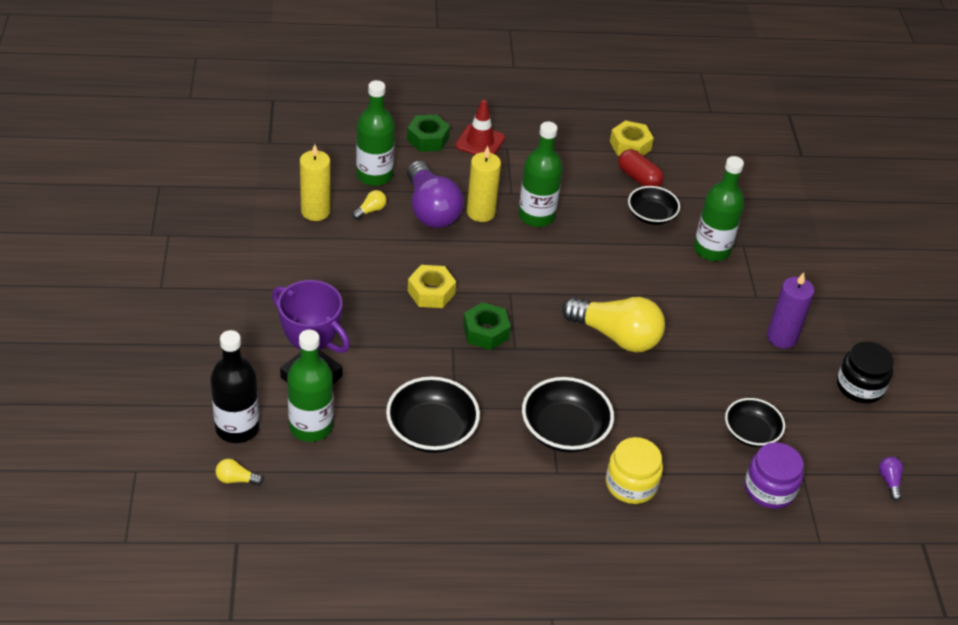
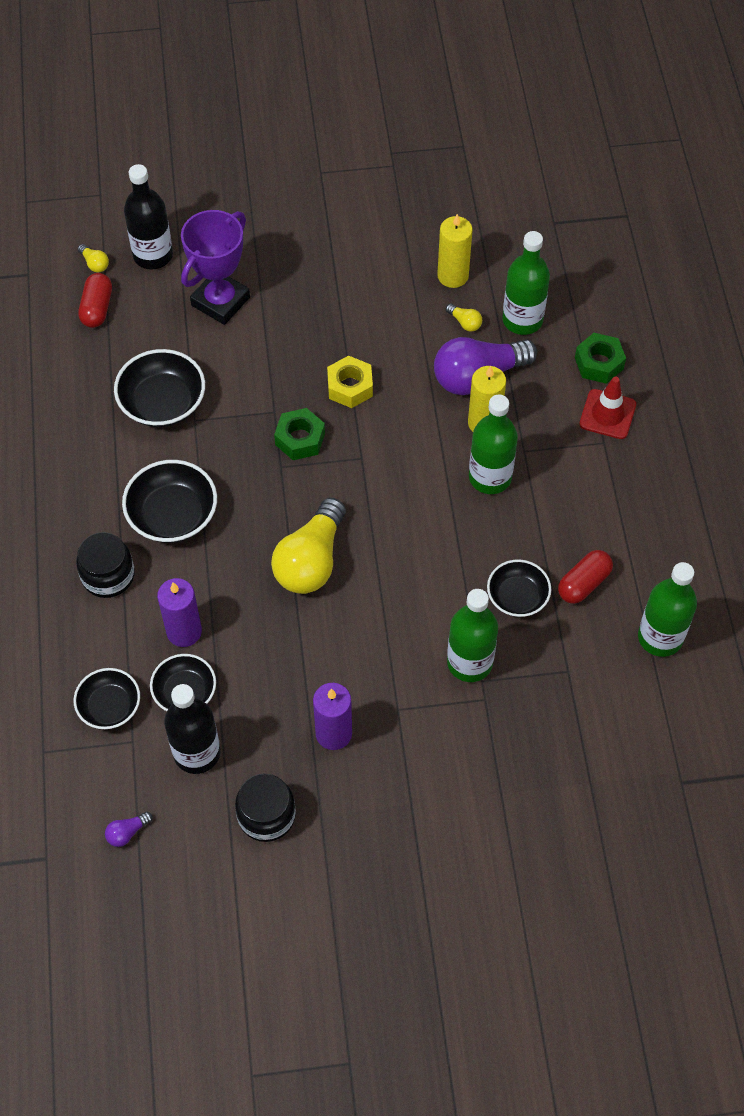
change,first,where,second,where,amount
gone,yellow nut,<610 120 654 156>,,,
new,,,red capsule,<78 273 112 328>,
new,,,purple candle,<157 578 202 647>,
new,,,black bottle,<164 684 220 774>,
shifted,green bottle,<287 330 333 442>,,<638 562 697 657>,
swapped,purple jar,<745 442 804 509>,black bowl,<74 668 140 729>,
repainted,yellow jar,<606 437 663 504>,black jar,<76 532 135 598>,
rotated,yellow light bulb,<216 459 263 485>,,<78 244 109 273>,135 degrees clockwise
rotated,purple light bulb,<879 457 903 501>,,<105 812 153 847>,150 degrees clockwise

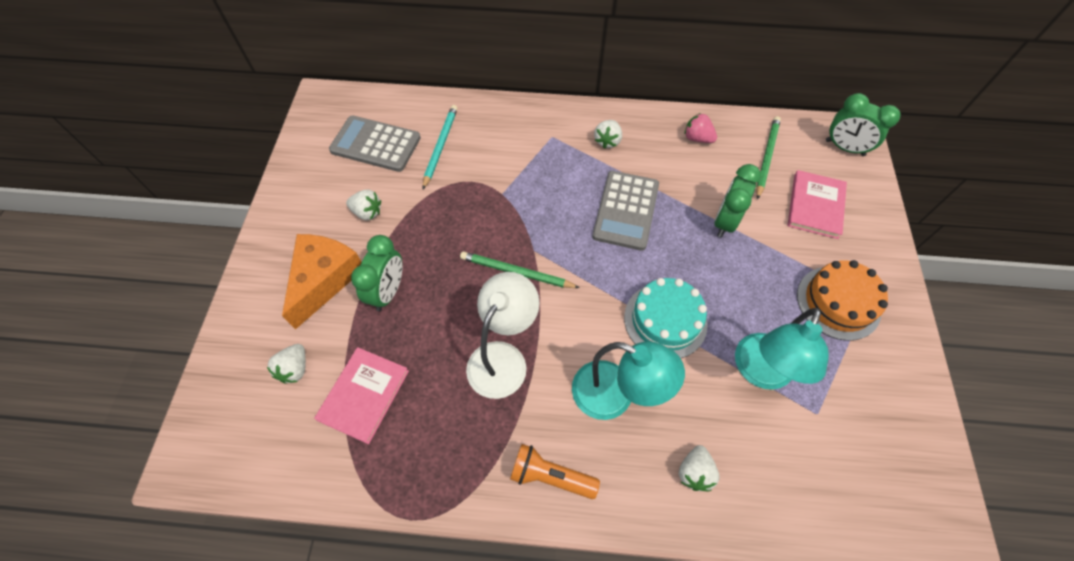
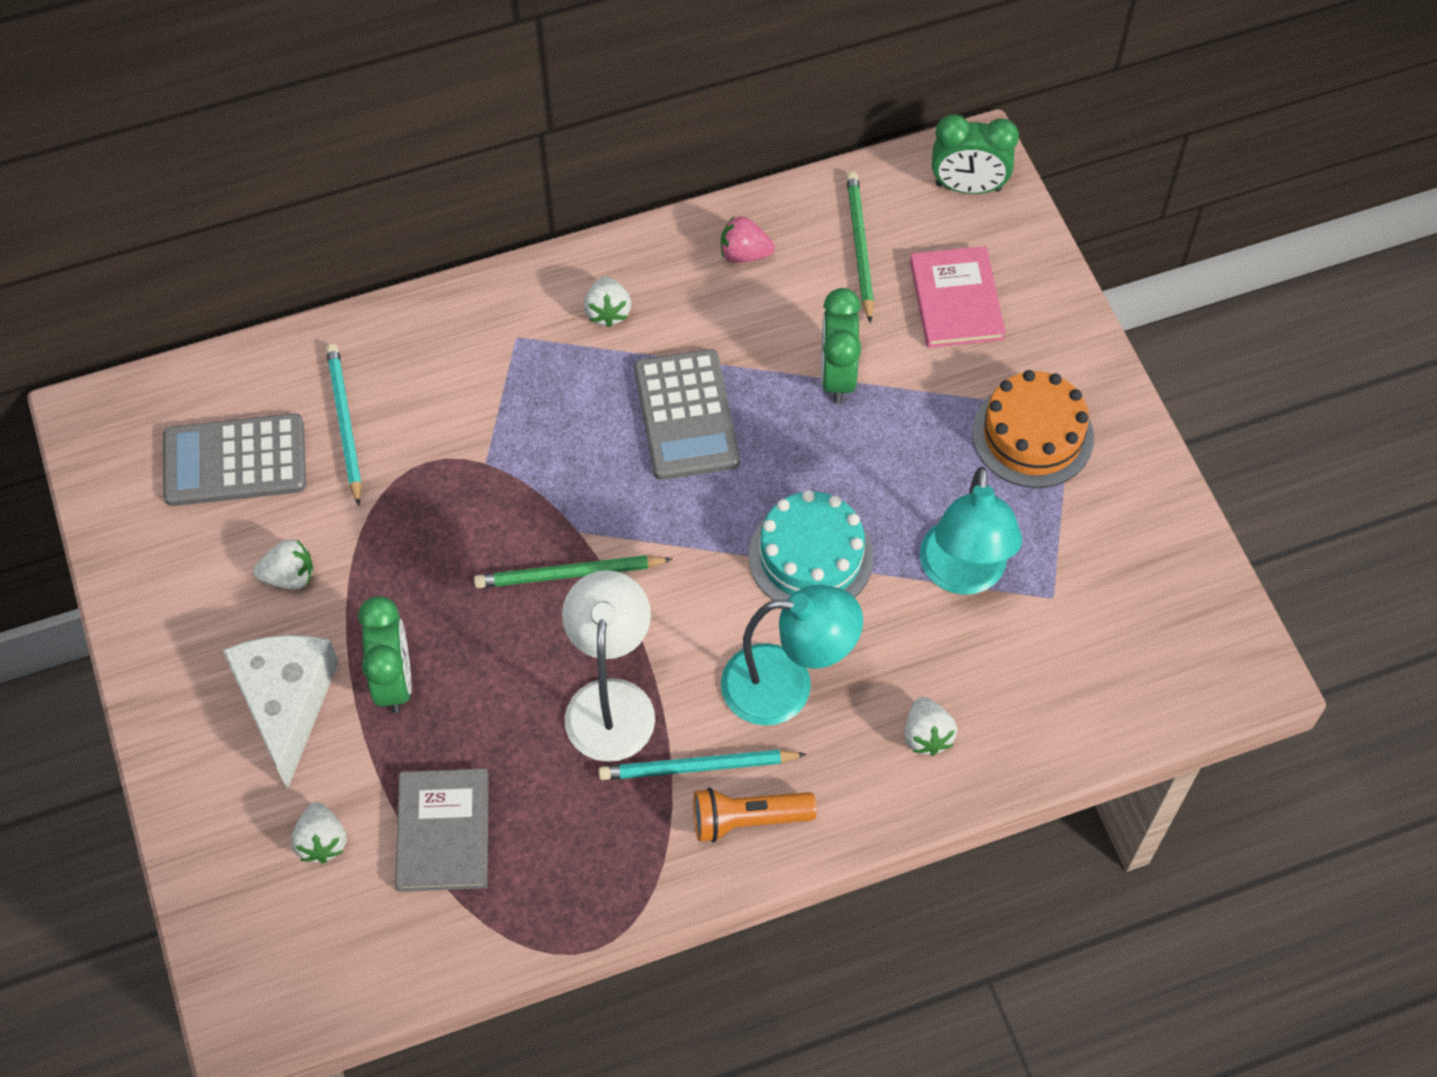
change,first,where,second,where,amount
new,,,turquoise pencil,<599 750 807 780>,
repainted,orange cheese,<282 234 362 330>,white cheese,<223 635 338 790>,
repainted,pink book,<314 347 409 444>,grey book,<395 769 489 892>,

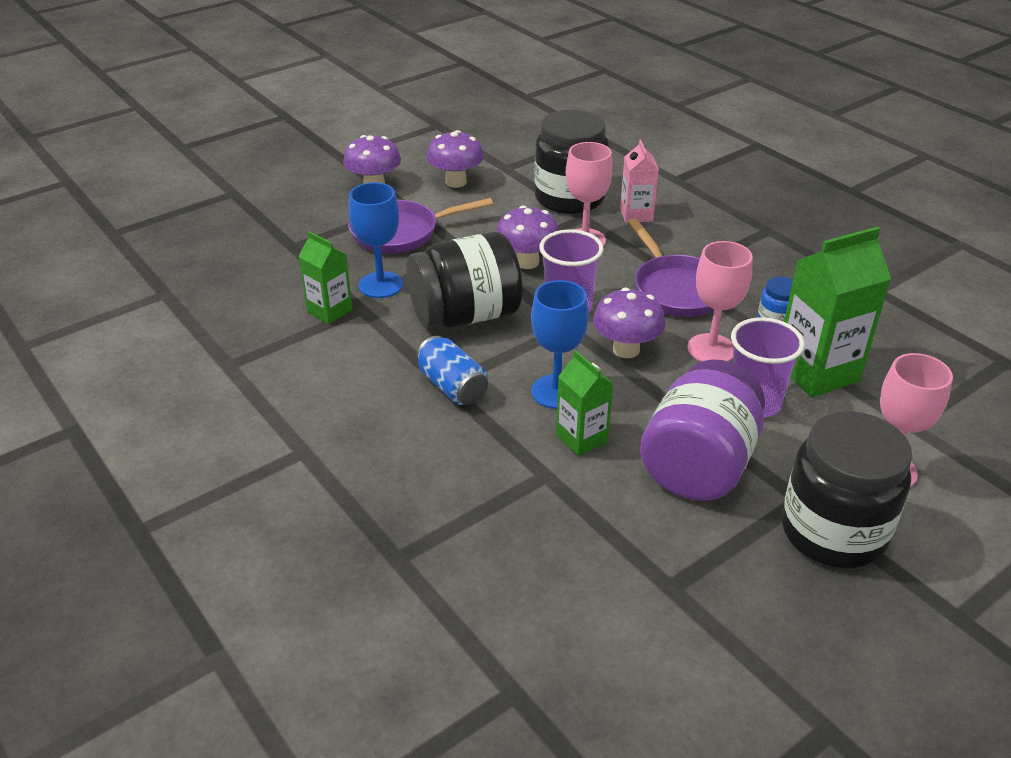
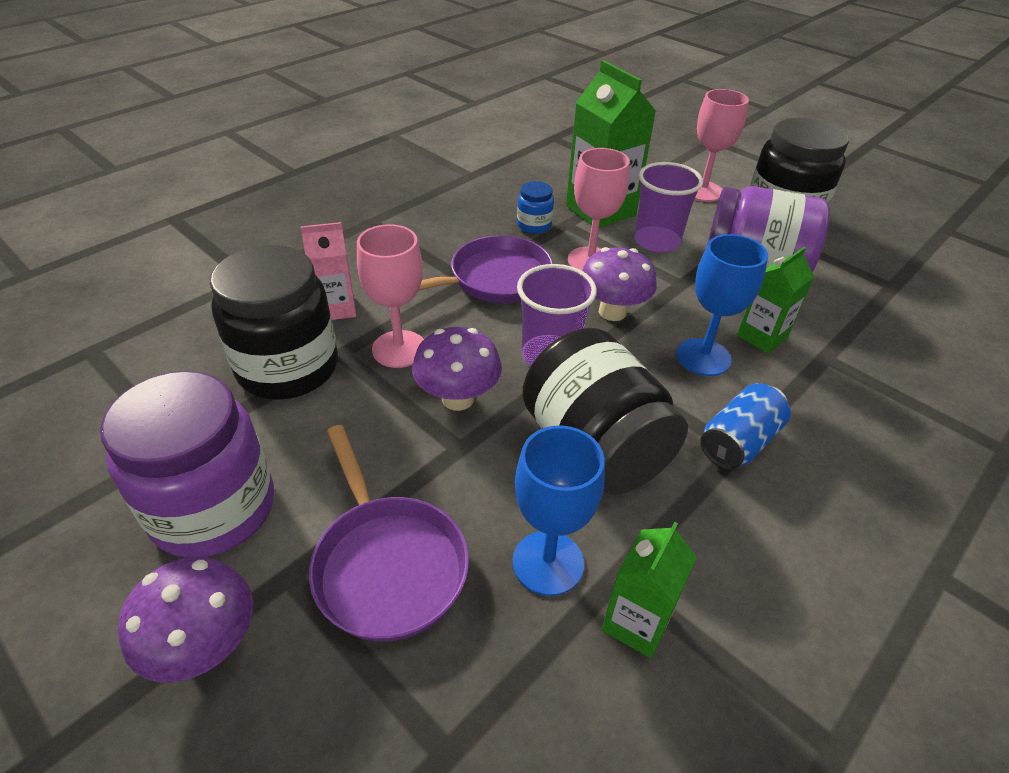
change,first,where,second,where,amount
swapped,purple mushroom,<427 130 484 188>,purple jar,<100 371 274 558>,

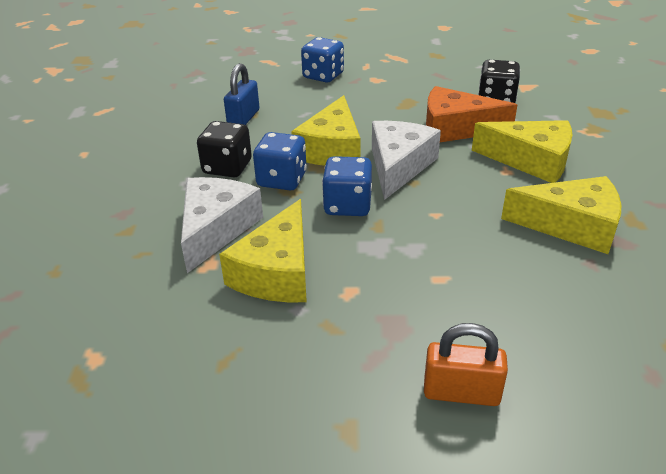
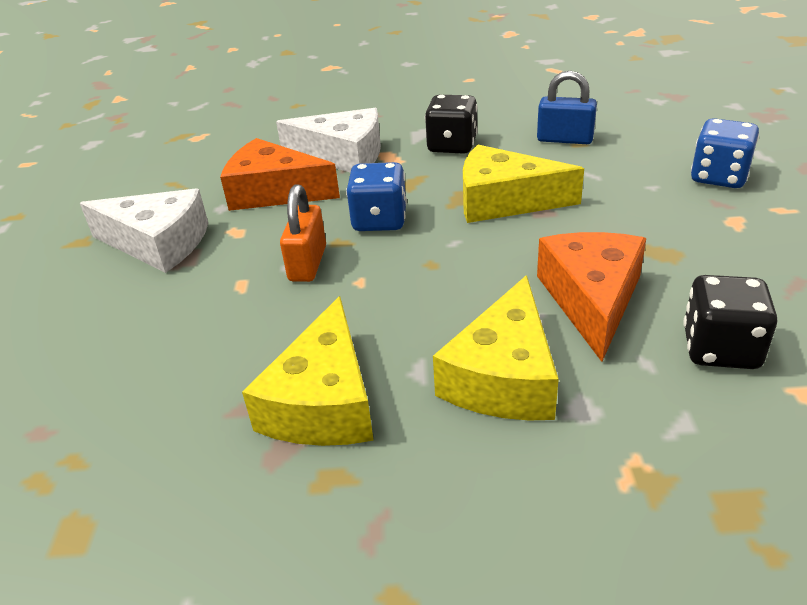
change,first,where,second,where,amount
gone,blue dice,<253 132 307 190>,,,
shifted,white cheese,<372 121 441 200>,,<80 189 208 273>,
shifted,orange padlock,<424 323 508 406>,,<280 184 326 282>,
repainted,yellow cheese,<219 199 307 302>,orange cheese,<220 138 340 211>,

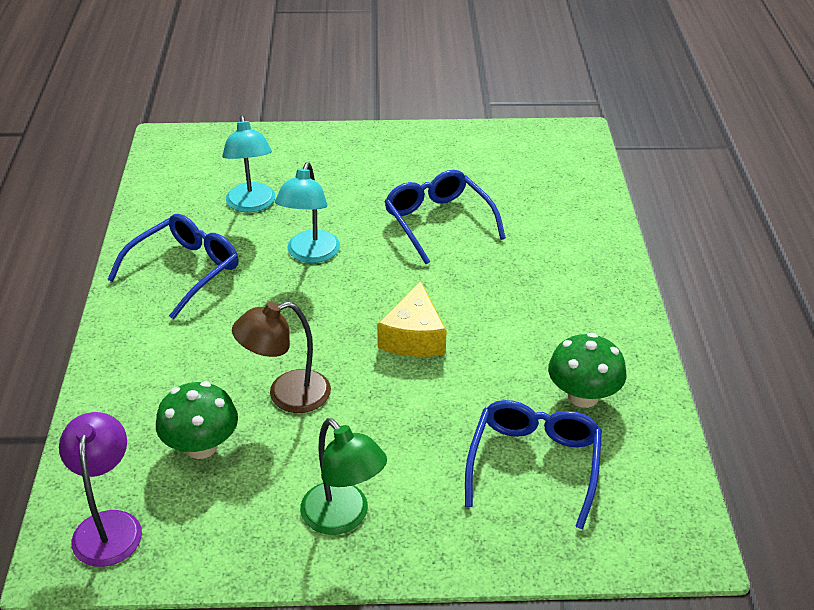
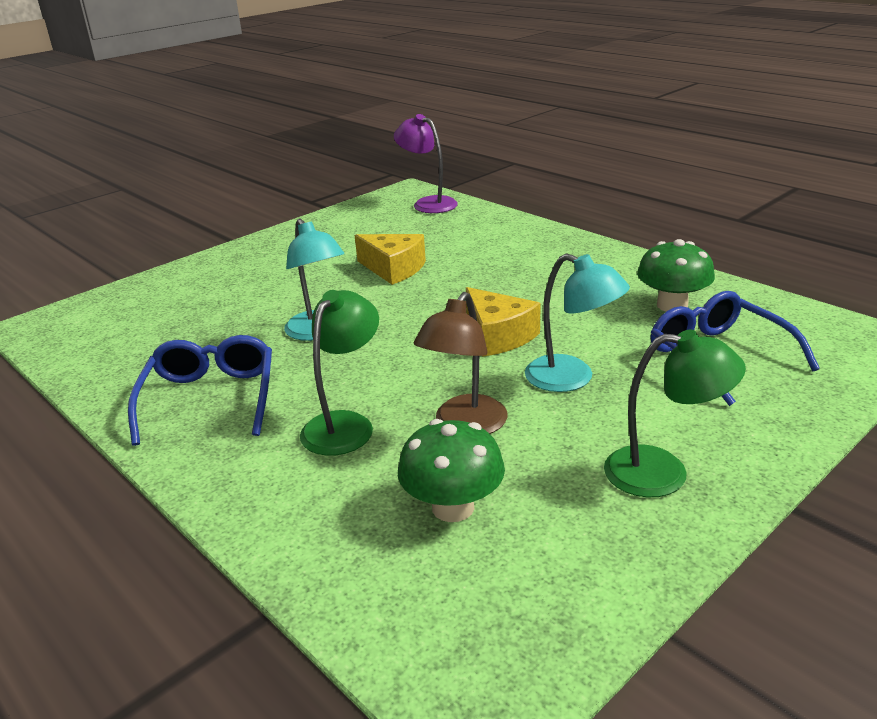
change,first,where,second,where,amount
new,,,green lamp,<300 290 379 456>,
shifted,purple lamp,<59 412 142 567>,,<394 114 458 213>,
shifted,turquoise lamp,<222 115 276 212>,,<525 254 630 392>,
swapped,blue glasses,<384 170 506 264>,yellow cheese,<355 234 426 285>,

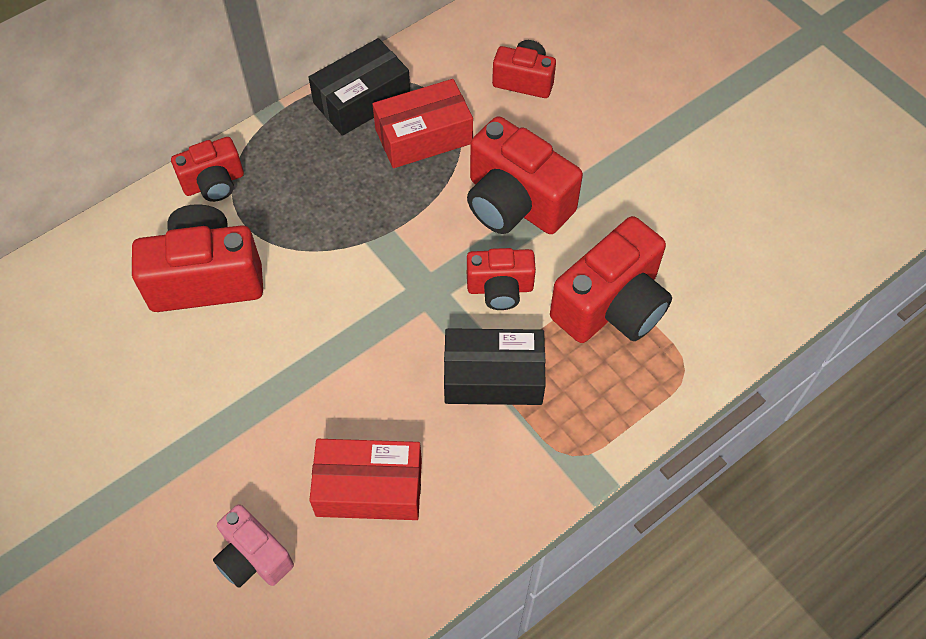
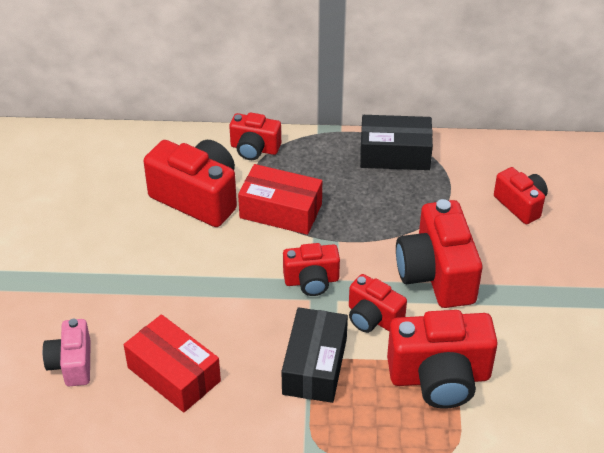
change,first,where,second,where,amount
new,,,red camera,<283 243 340 296>,
shifted,red box,<372 79 473 168>,,<238 164 322 235>,
rotated,black box,<444 328 546 405>,,<282 307 348 403>,60 degrees clockwise

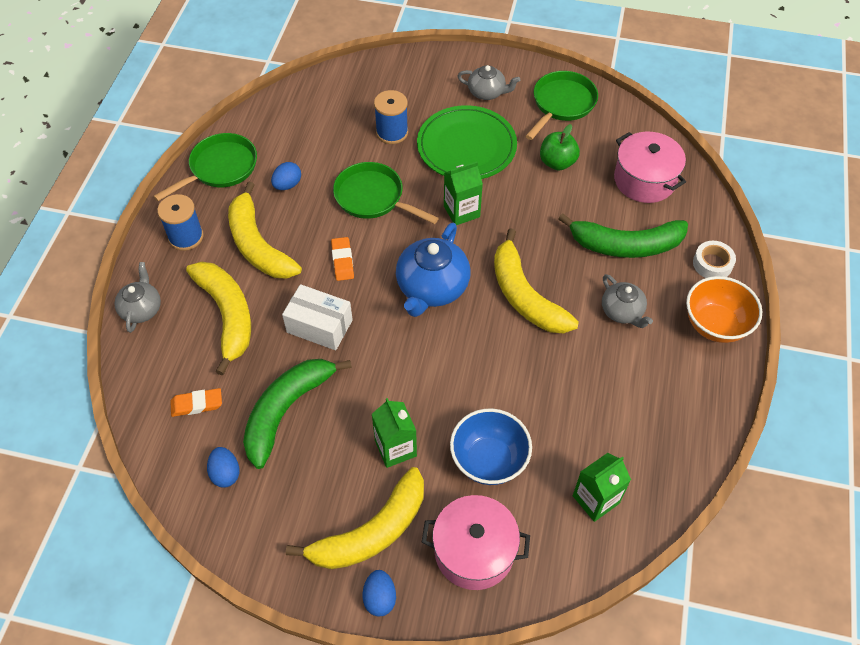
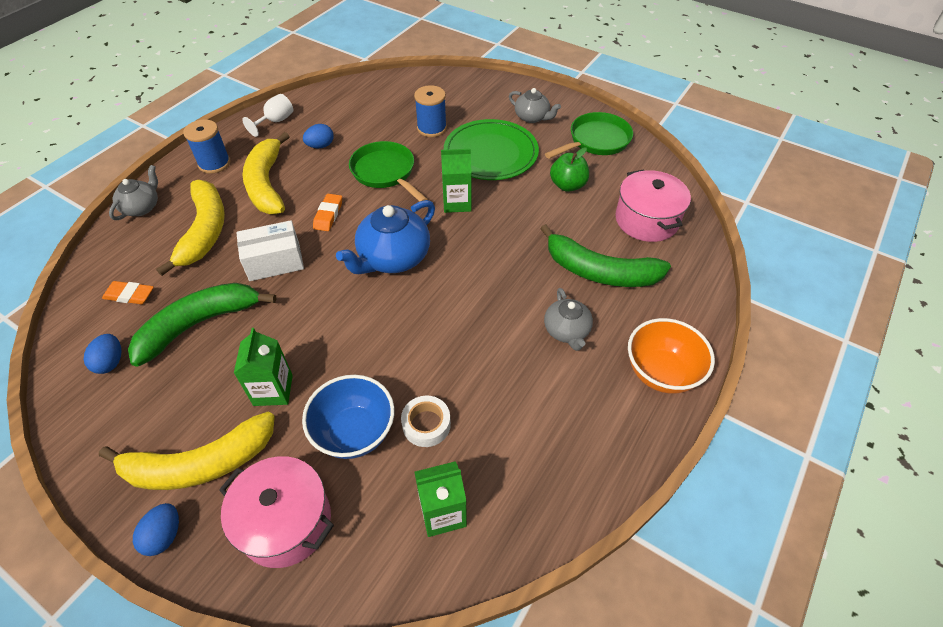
change,first,where,second,where,amount
gone,yellow banana,<494 228 579 333>,,,
shifted,white tape,<693 241 736 278>,,<401 396 451 447>,
swapped,green pan,<154 133 257 201>,white goblet,<242 94 293 137>,
rotated,white box,<282 284 353 350>,,<236 220 304 281>,60 degrees counterclockwise

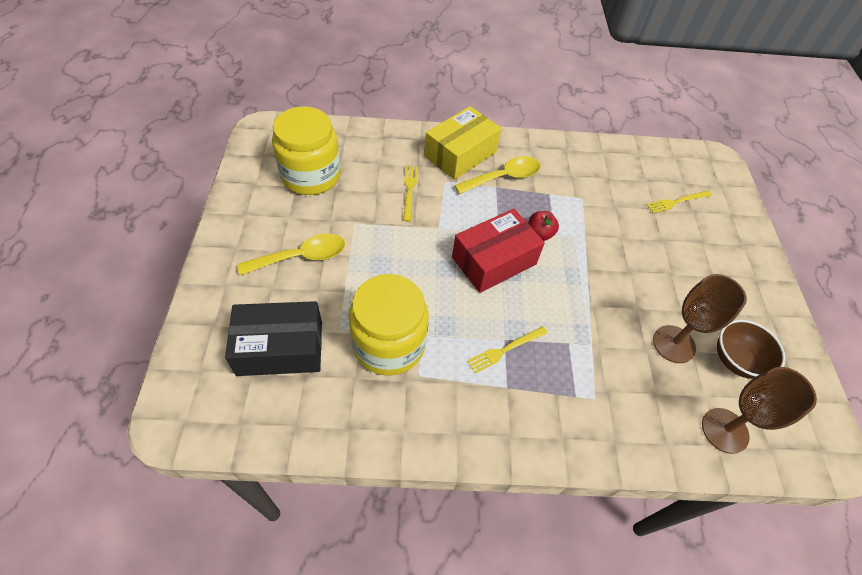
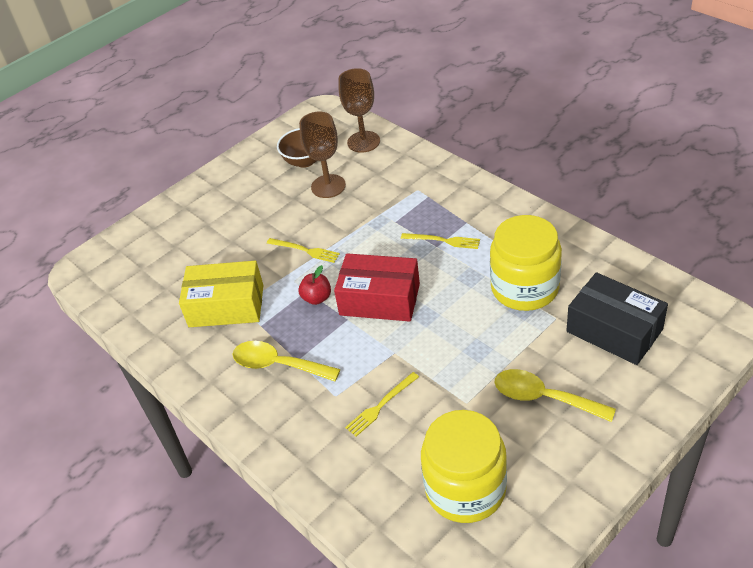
change,first,where,second,where,amount
shifted,yellow box,<424 106 502 180>,,<179 261 263 327>,
shifted,yellow fork,<646 191 712 213>,,<267 238 340 263>,

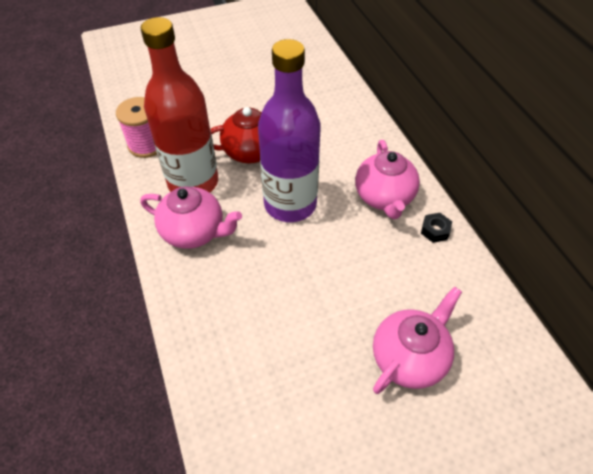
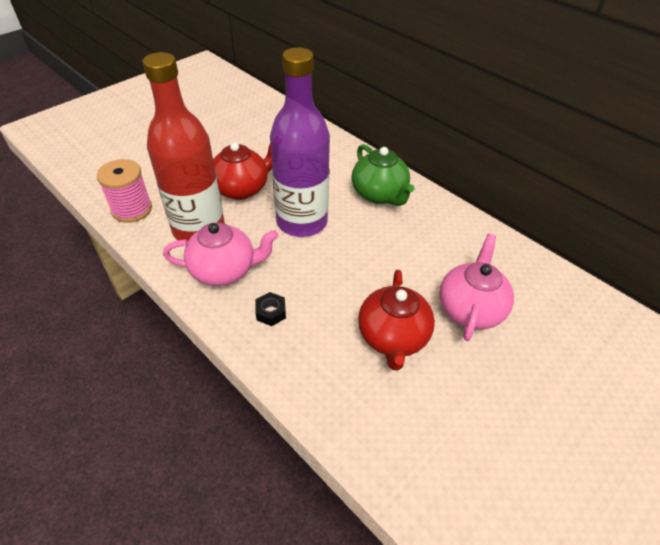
change,first,where,second,where,amount
new,,,red teapot,<358 270 435 371>,
shifted,black nut,<421 213 452 243>,,<255 292 286 326>,
repainted,pink teapot,<355 140 420 219>,green teapot,<352 144 414 206>,

